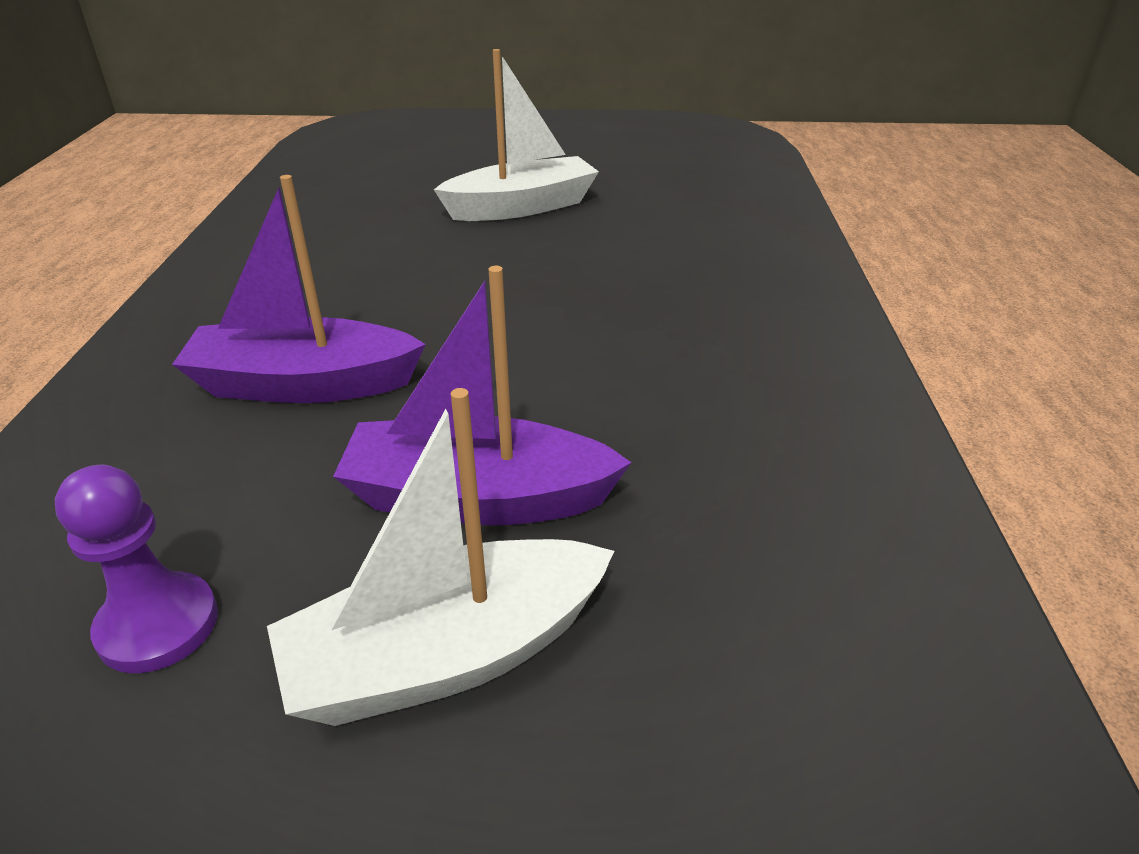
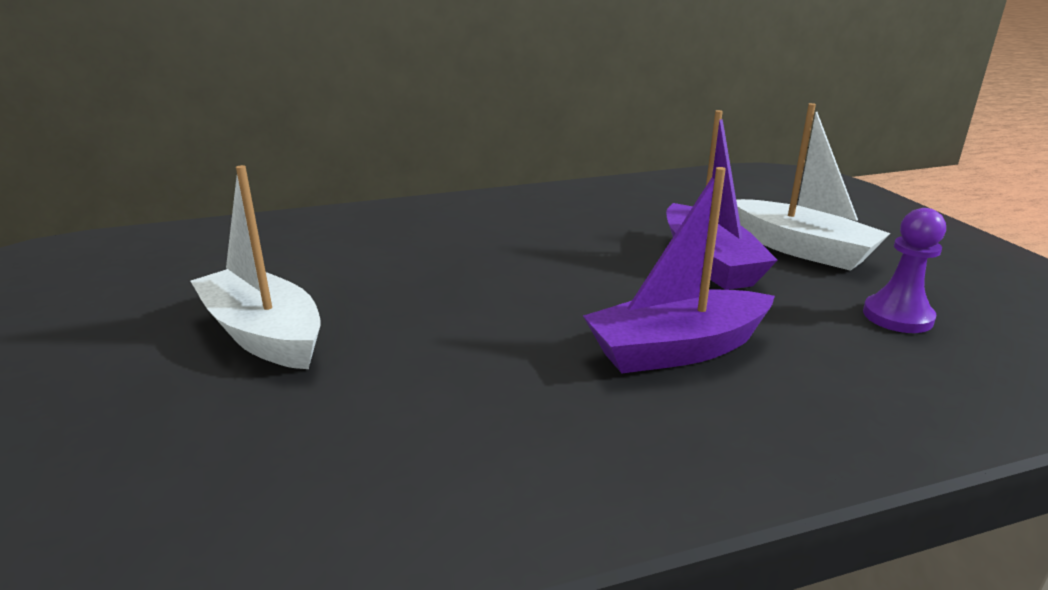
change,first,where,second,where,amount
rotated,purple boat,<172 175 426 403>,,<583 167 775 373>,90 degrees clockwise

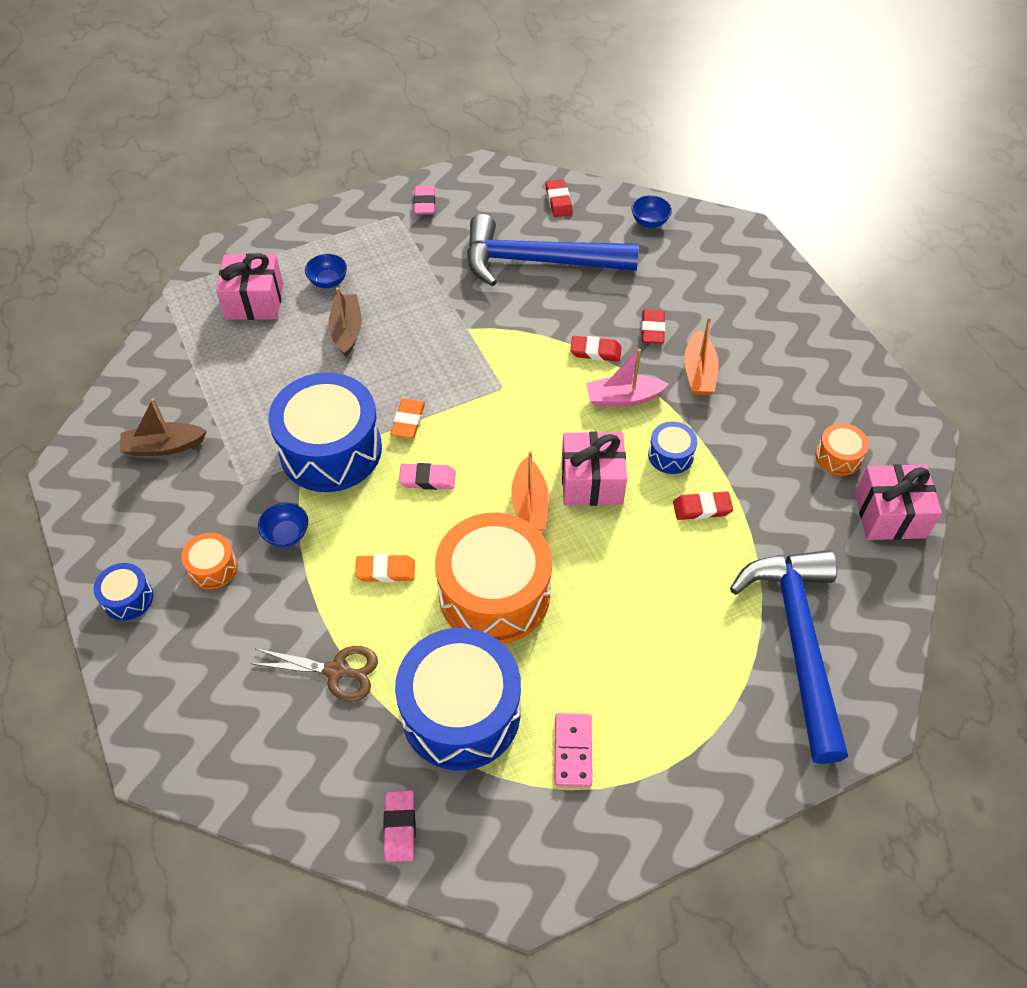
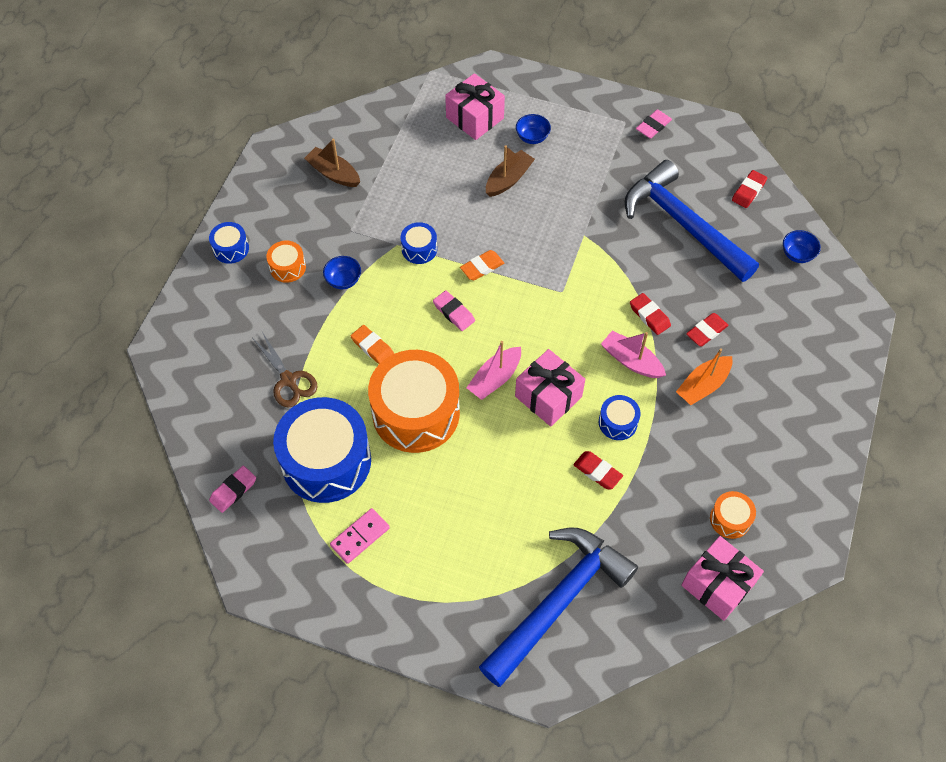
change,first,where,second,where,amount
repainted,orange boat,<511 451 549 531>,pink boat,<466 341 521 400>,
scaled,blue drum,<269 372 382 492>,,<400 222 437 264>,x0.44

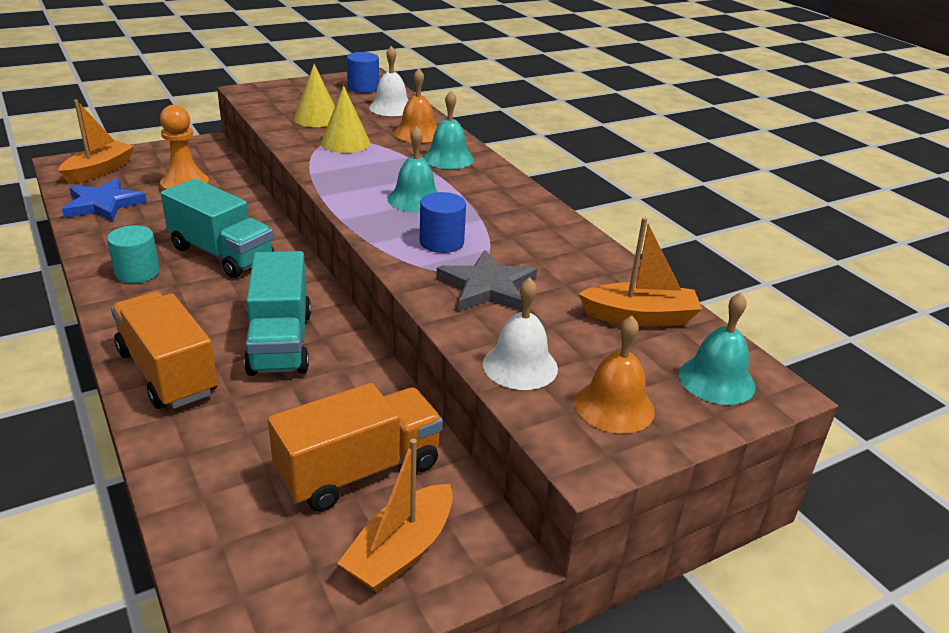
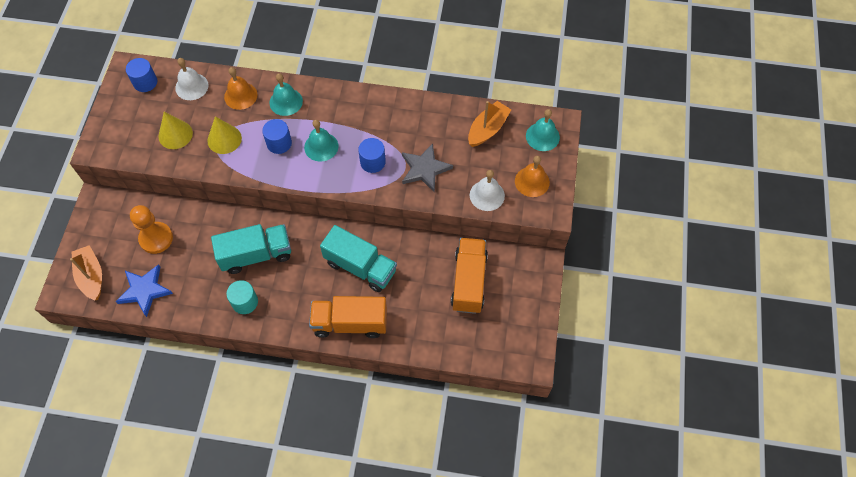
change,first,where,second,where,amount
gone,orange boat,<337 439 453 593>,,,
new,,,blue cylinder,<262 119 292 154>,

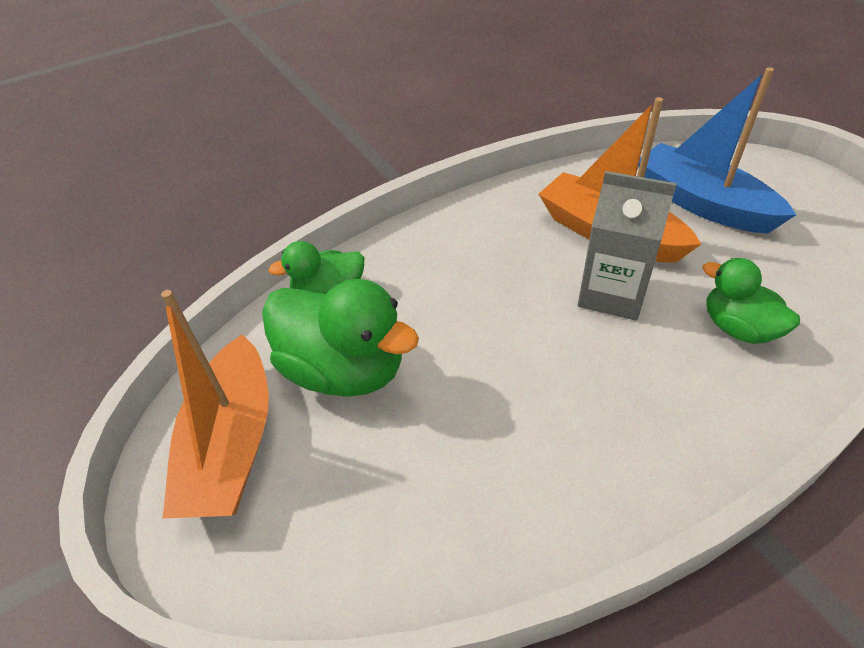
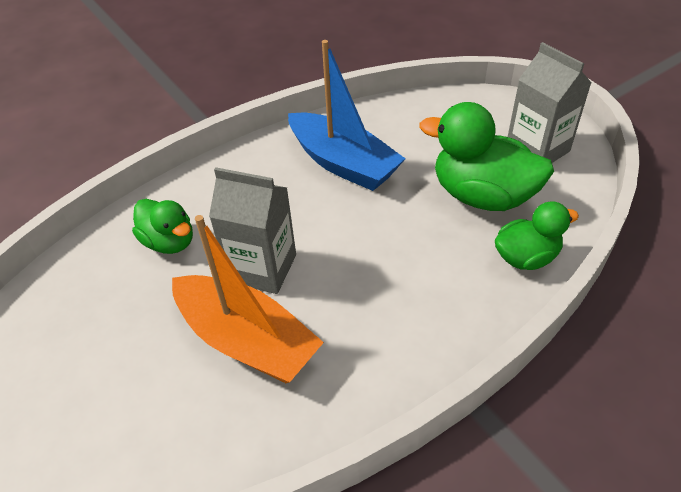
change,first,where,second,where,amount
shifted,blue boat,<638 67 796 233>,,<288 40 406 191>,
swapped,orange boat,<161 290 269 519>,grey carton,<508 42 592 163>,

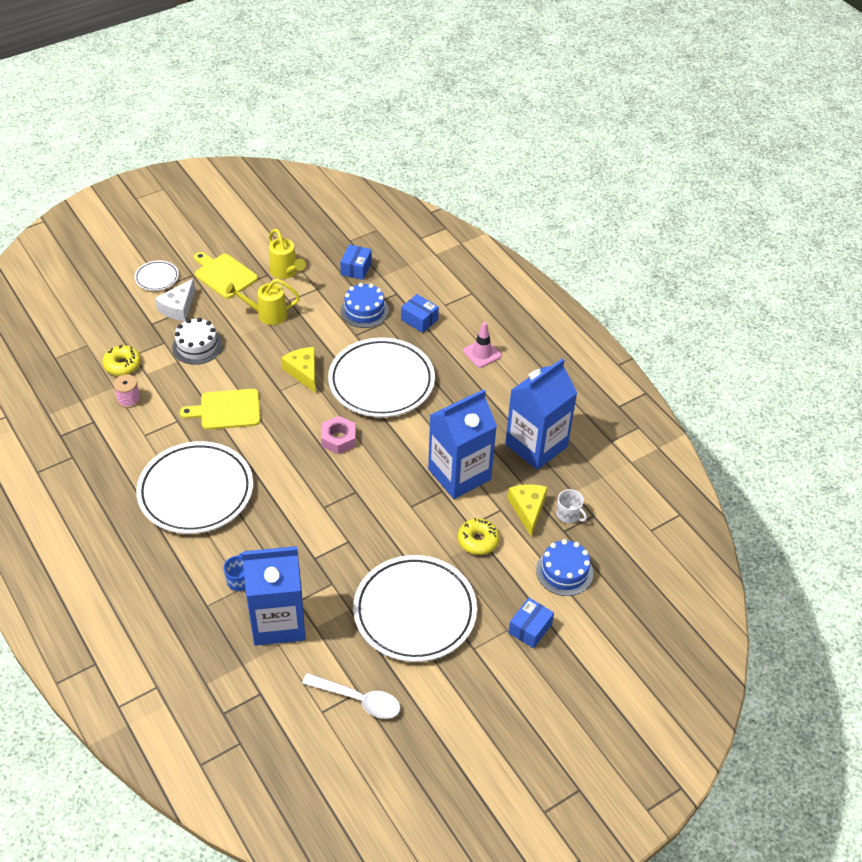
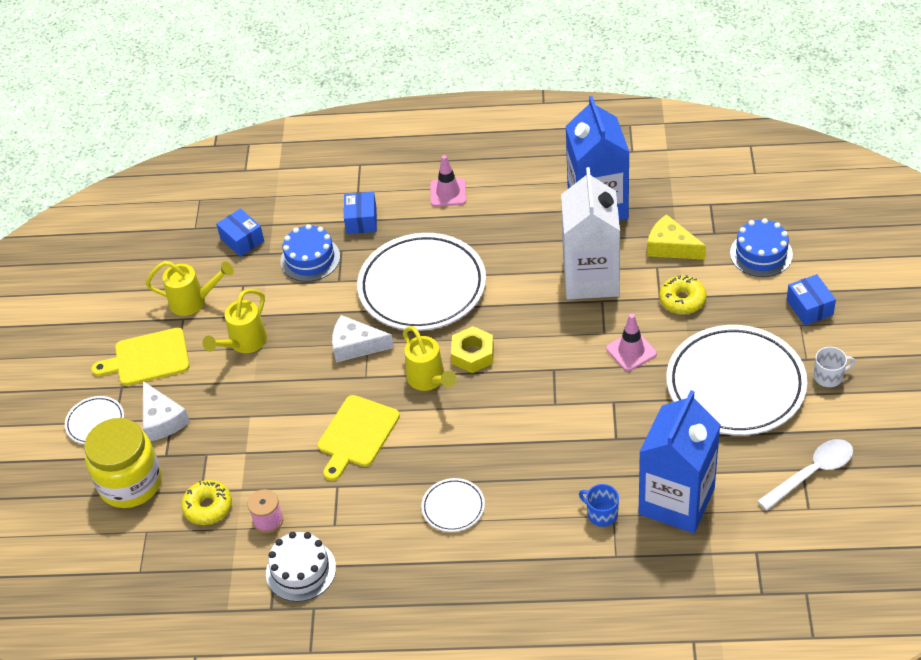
change,first,where,second,where,amount
new,,,yellow jar,<84 418 162 508>,
new,,,yellow watering can,<403 326 457 391>,
new,,,pink traffic cone,<606 314 657 371>,
shifted,white cake,<172 318 223 365>,,<266 532 336 602>,
shifted,white mug,<556 489 587 523>,,<814 347 855 387>,
repainted,yellow cheese,<281 347 316 393>,white cheese,<332 315 394 363>,
repainted,pink nut,<321 416 356 454>,yellow nut,<451 326 494 373>,
repainted,blue carton,<428 389 497 499>,white carton,<561 167 620 299>,
rotated,blue box,<401 294 439 333>,,<344 192 377 234>,75 degrees counterclockwise
scaled,white plate,<136 441 253 534>,,<421 478 485 532>,x0.44

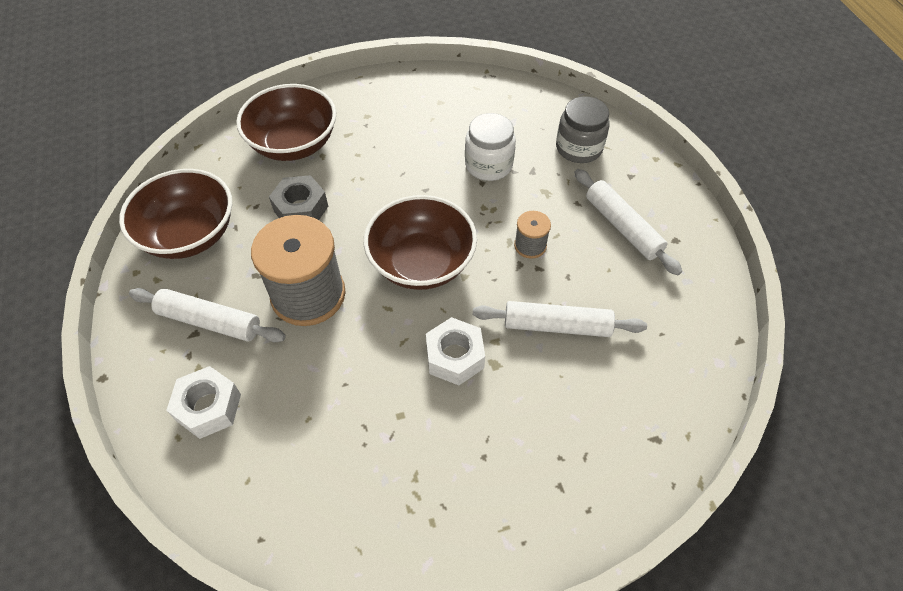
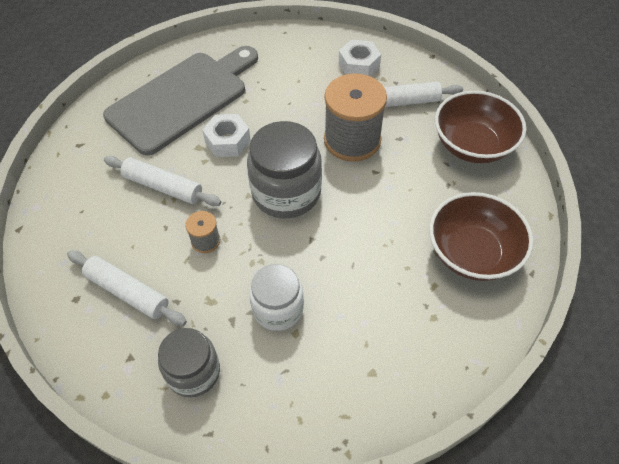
change,first,where,second,where,amount
gone,grey nut,<269 175 328 220>,,,
new,,,grey cutting board,<103 46 258 156>,
swapped,brown bowl,<364 195 477 290>,grey jar,<247 121 322 218>,
rotated,white rolling pin,<473 301 647 337>,,<104 156 221 206>,45 degrees clockwise

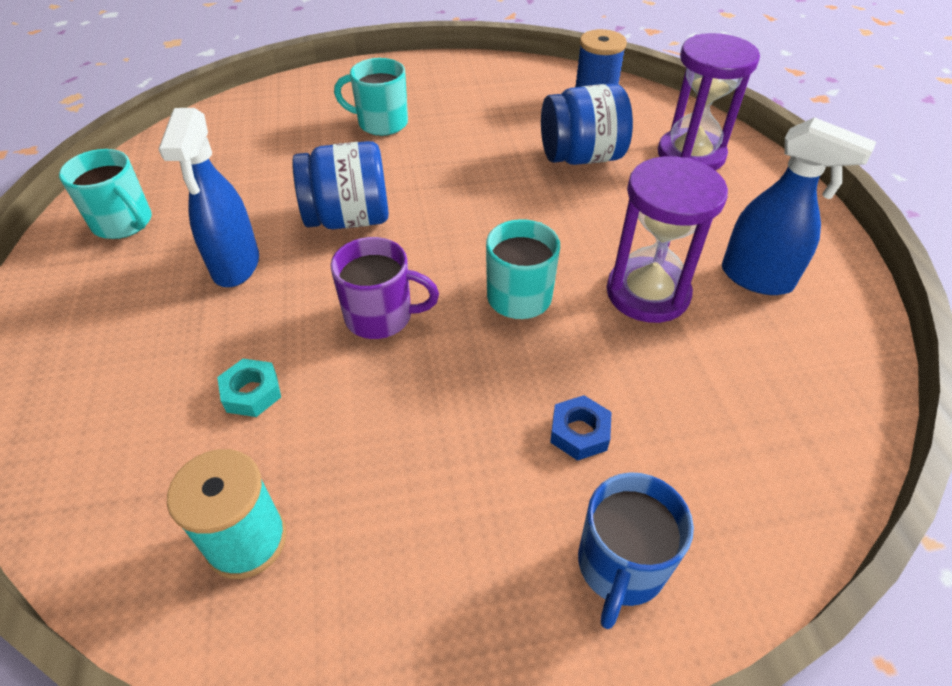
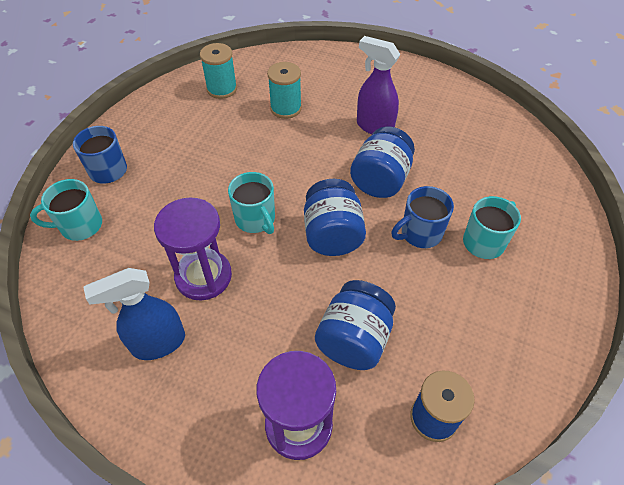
change,first,where,second,where,amount
gone,purple mug,<330 237 439 339>,,,
gone,blue nut,<550 395 612 461>,,,
new,,,blue jar,<304 179 366 256>,
new,,,blue mug,<392 186 454 248>,
shifted,turquoise mug,<59 149 152 239>,,<30 179 102 241>,
swapped,turquoise nut,<217 359 281 417>,turquoise spool,<267 62 302 119>,
repainted,blue spray bottle,<158 108 259 287>,purple spray bottle,<357 36 401 135>,

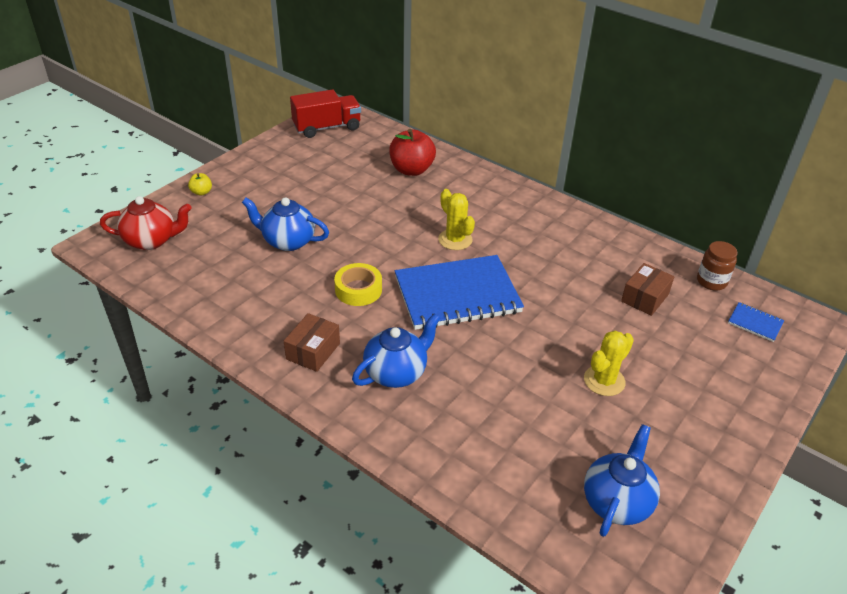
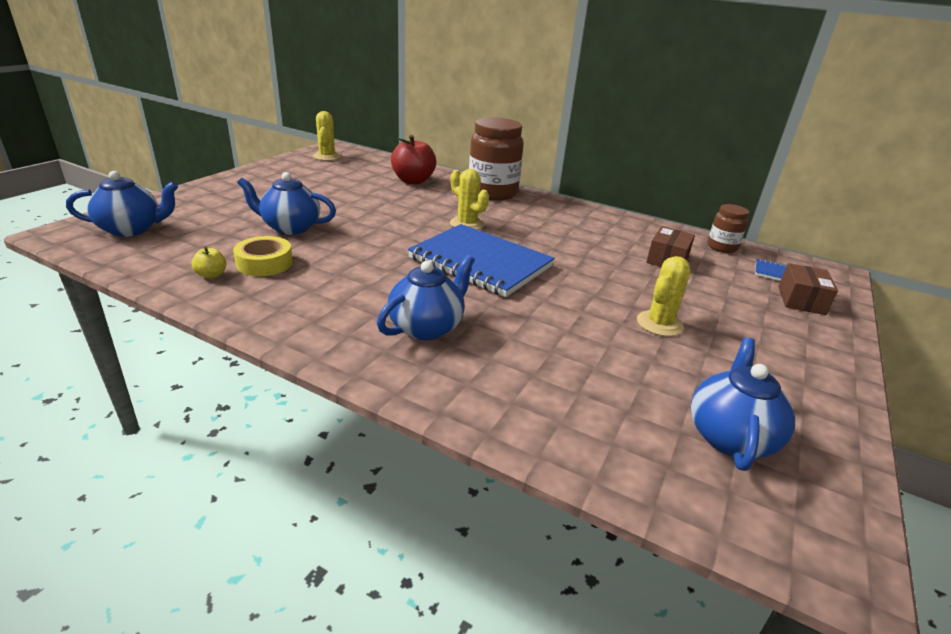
change,first,where,second,where,amount
new,,,brown jar,<469 117 524 201>,
shifted,yellow apple,<188 173 212 196>,,<192 247 226 278>,
shifted,brown box,<284 313 340 372>,,<778 263 838 315>,
shifted,yellow tape,<334 263 382 306>,,<233 236 293 276>,
swapped,red truck,<290 89 361 138>,yellow cactus,<313 111 341 161>,
repainted,red teapot,<100 196 192 250>,blue teapot,<66 171 178 237>,
rotated,blue notebook,<395 255 524 330>,,<408 224 555 297>,60 degrees clockwise

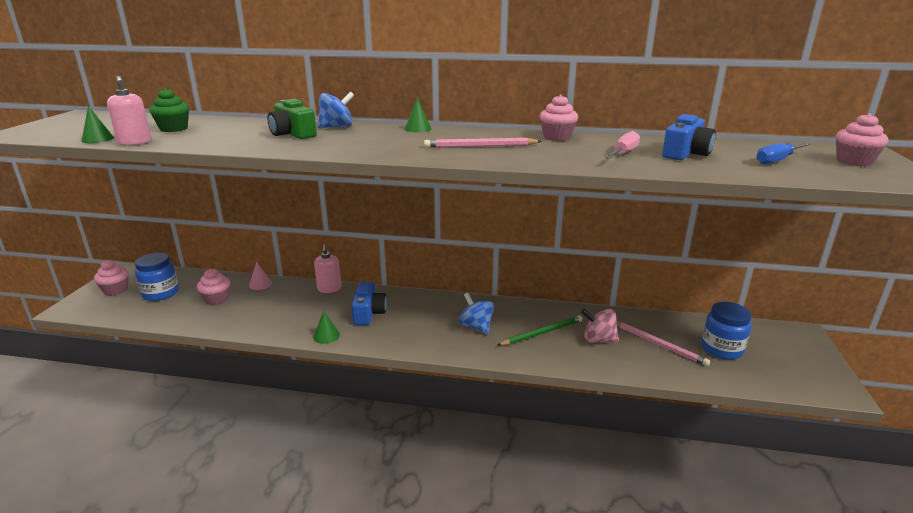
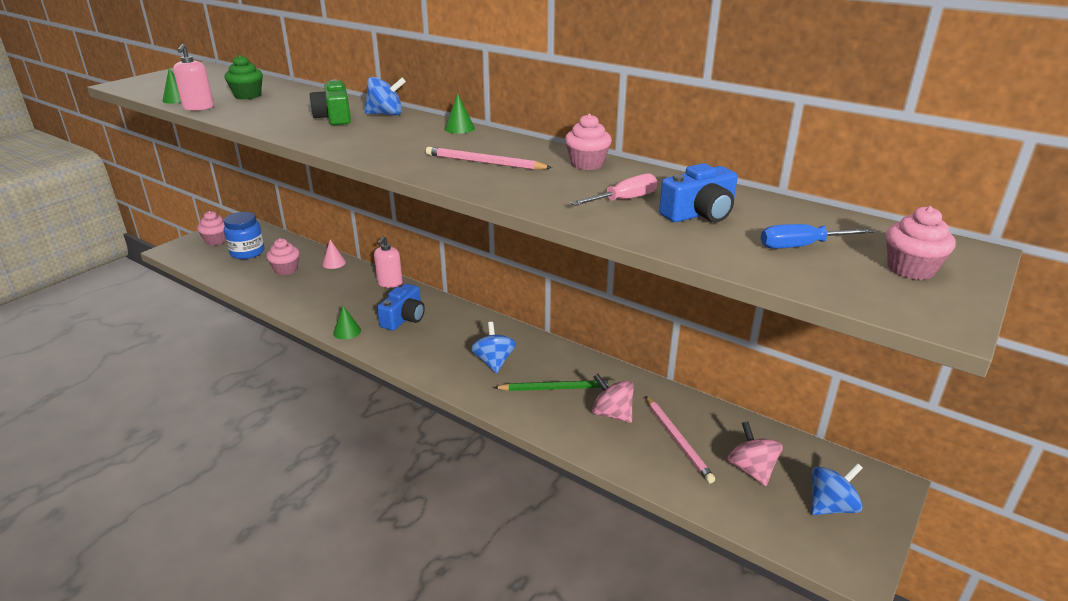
change,first,where,second,where,amount
new,,,blue spinning top,<811 463 863 515>,
swapped,blue jar,<701 302 751 360>,pink spinning top,<728 422 782 486>,

